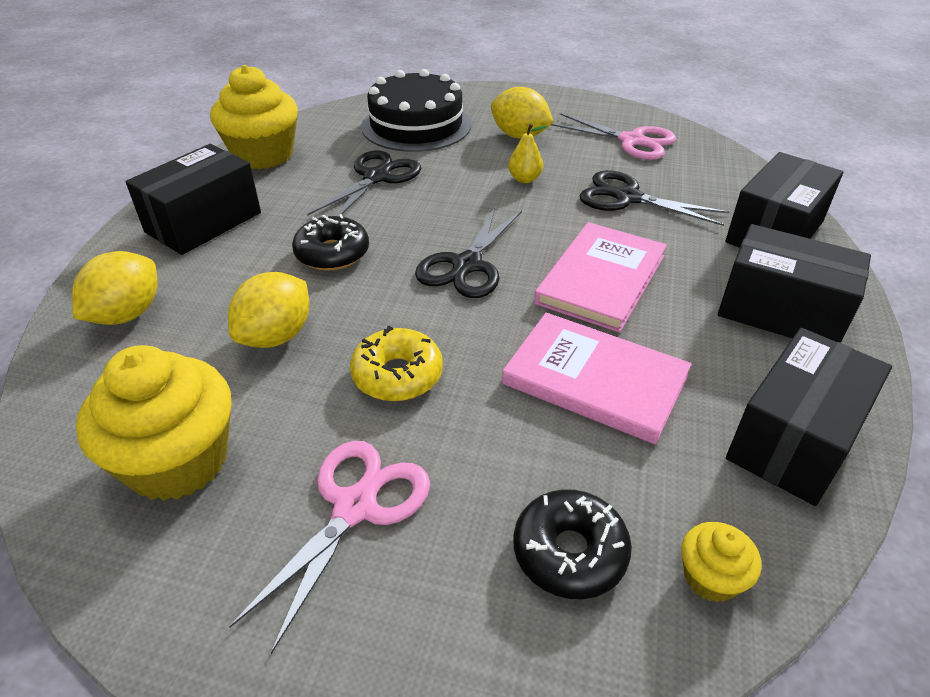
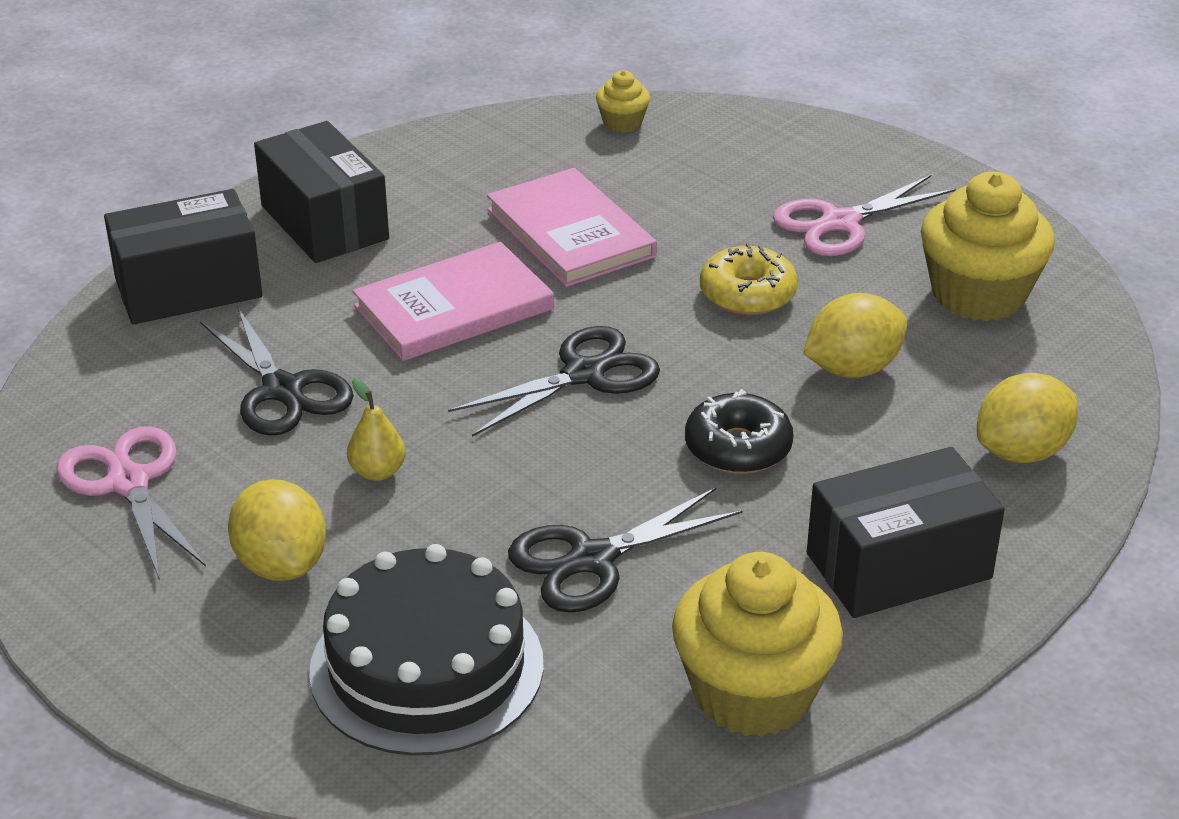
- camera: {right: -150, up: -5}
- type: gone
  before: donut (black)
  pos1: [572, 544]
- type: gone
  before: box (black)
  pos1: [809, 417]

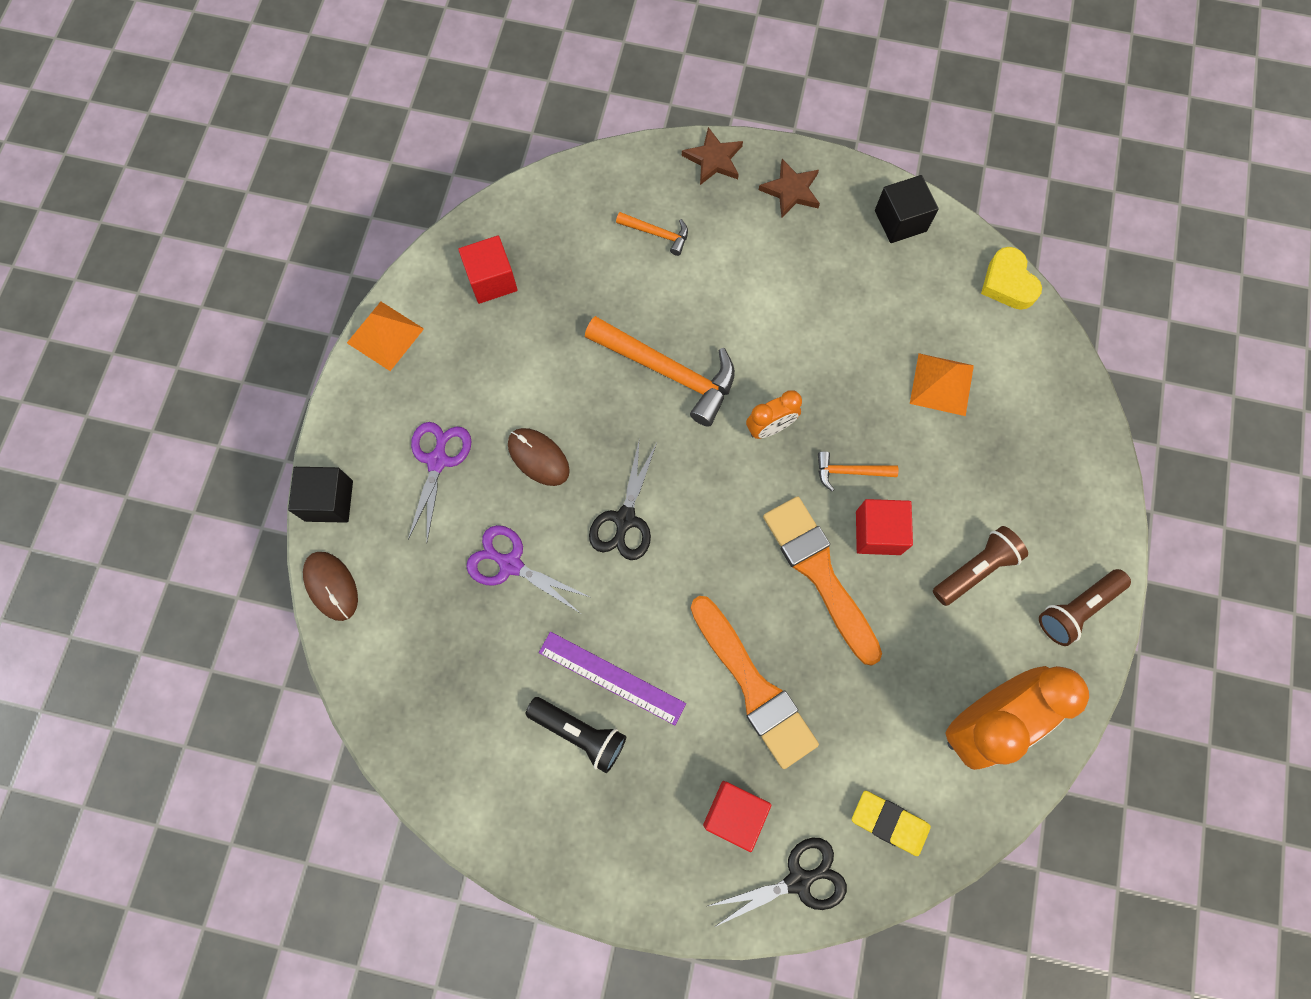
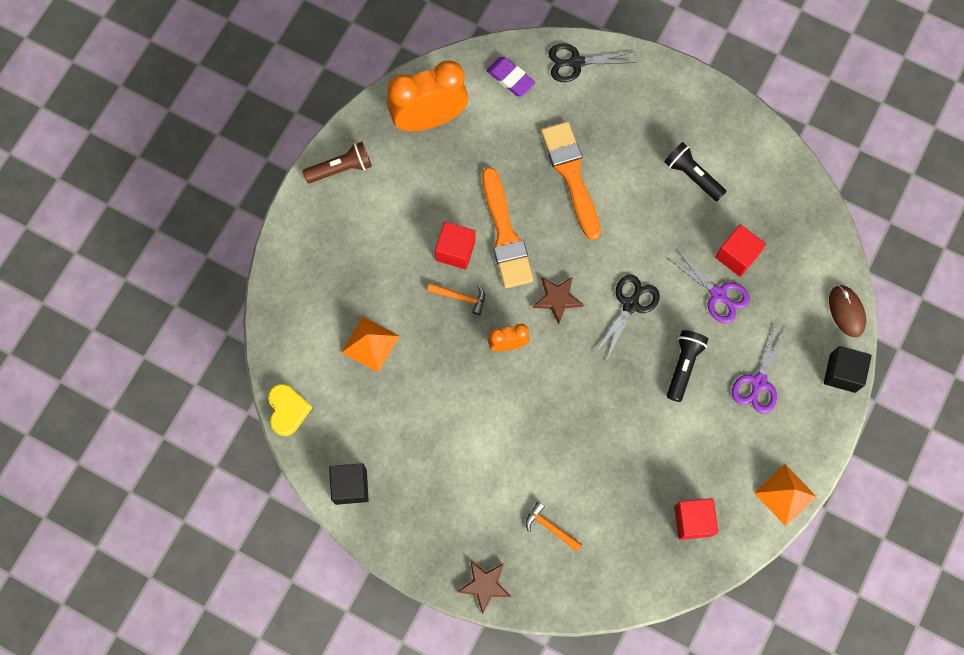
- camera: {right: -165, up: 0}
- type: gone
  before: ruler (purple)
  pos1: [612, 678]
- type: gone
  before: hammer (orange)
  pos1: [660, 371]
- type: gone
  before: flashlight (brown)
  pos1: [980, 566]
- type: shifted
  before: cube (red)
  pos1: [737, 816]
  pos2: [740, 250]
- type: shifted
  before: star (brown)
  pos1: [789, 188]
  pos2: [558, 300]
- type: swapped
  before: mouse (brown)
  after: flashlight (black)
  pos1: [539, 457]
  pos2: [687, 366]
- type: repainted
  before: eraser (yellow)
  after: eraser (purple)
  pos1: [891, 823]
  pos2: [511, 77]

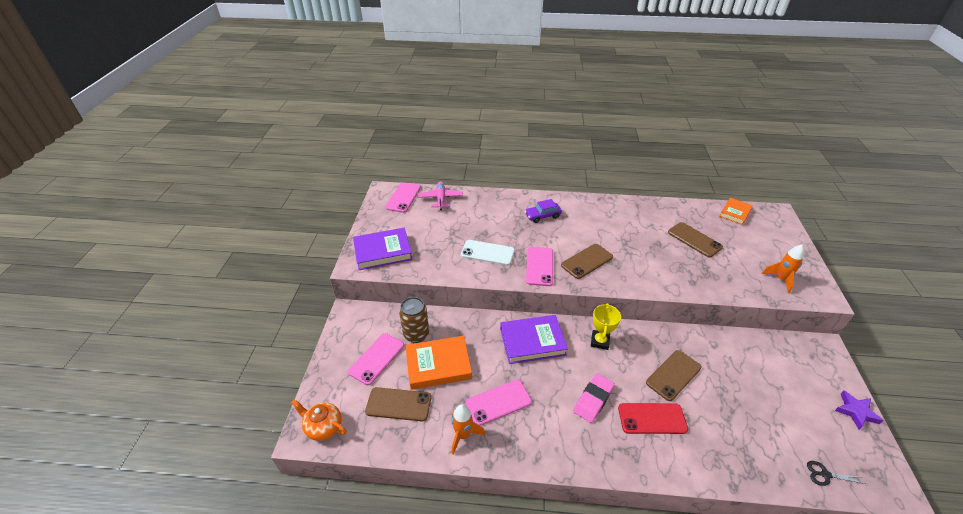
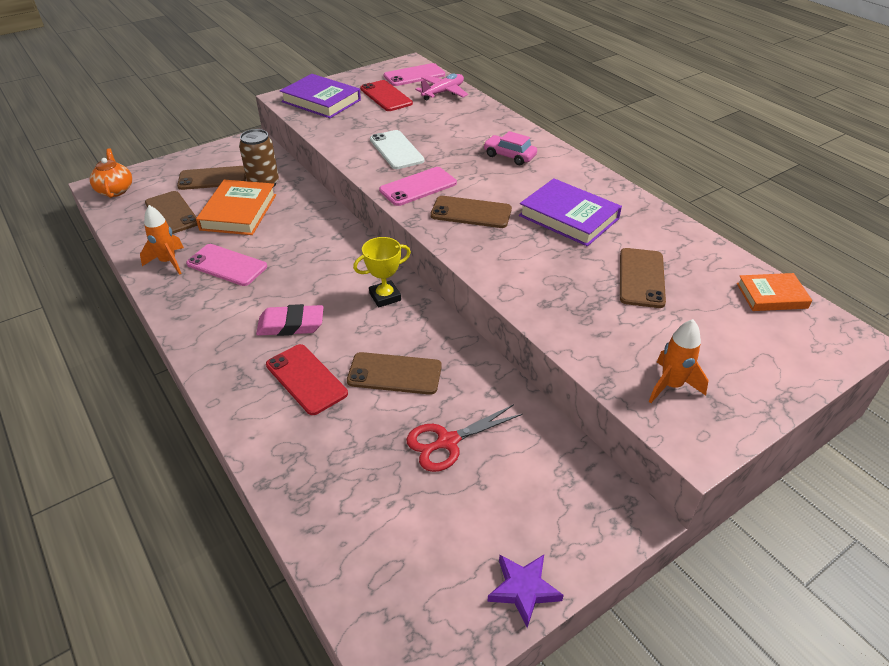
- camera: {right: 50, up: 0}
- type: gone
  before: scissors (black)
  pos1: [836, 473]
- type: new
  after: phone (red)
  pos2: [386, 95]
- type: new
  after: scissors (red)
  pos2: [464, 438]
- type: shifted
  before: book (purple)
  pos1: [534, 339]
  pos2: [570, 212]
- type: repainted
  before: phone (pink)
  after: phone (brown)
  pos1: [376, 359]
  pos2: [211, 178]
- type: repainted
  before: car (purple)
  after: car (pink)
  pos1: [543, 211]
  pos2: [510, 148]
- type: rotated
  before: book (orange)
  pos1: [438, 363]
  pos2: [236, 207]
  turn: 60

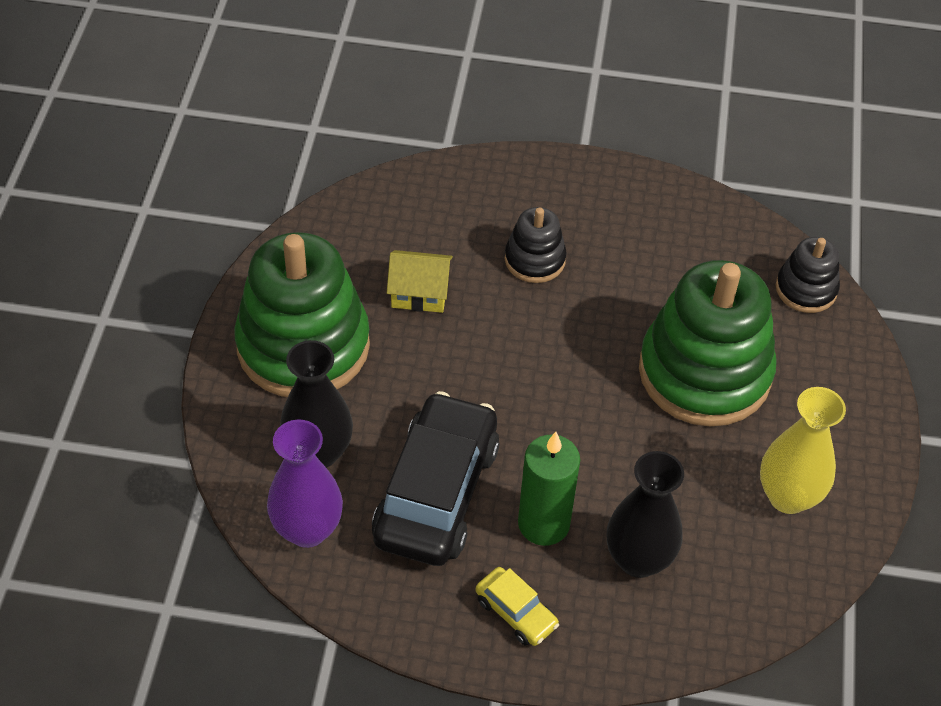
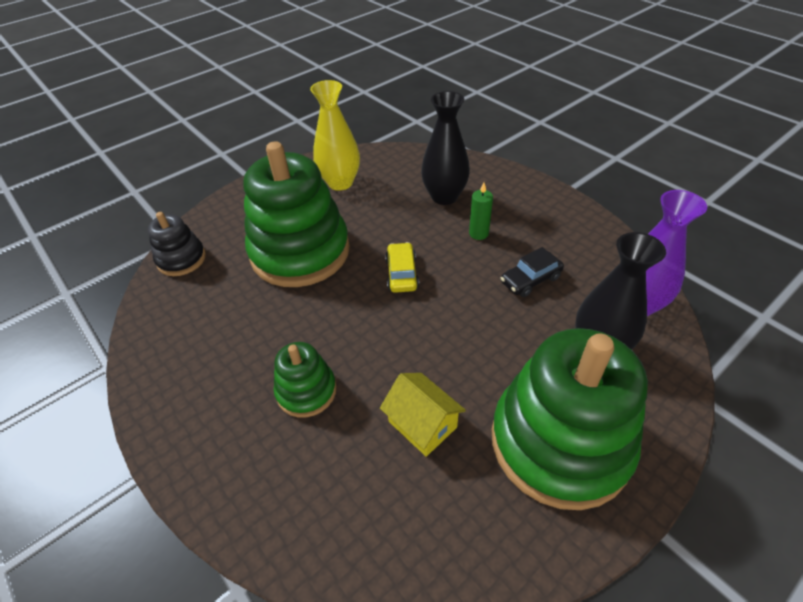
- camera: {right: -135, up: -5}
- type: shifted
  before: car (yellow)
  pos1: [517, 606]
  pos2: [402, 267]
- type: repainted
  before: stacking toy (black)
  after: stacking toy (green)
  pos1: [536, 245]
  pos2: [305, 380]
- type: scaled
  before: car (black)
  pos1: [435, 478]
  pos2: [532, 272]
  scale: 0.46
- type: scaled
  before: candle (green)
  pos1: [549, 489]
  pos2: [481, 211]
  scale: 0.55

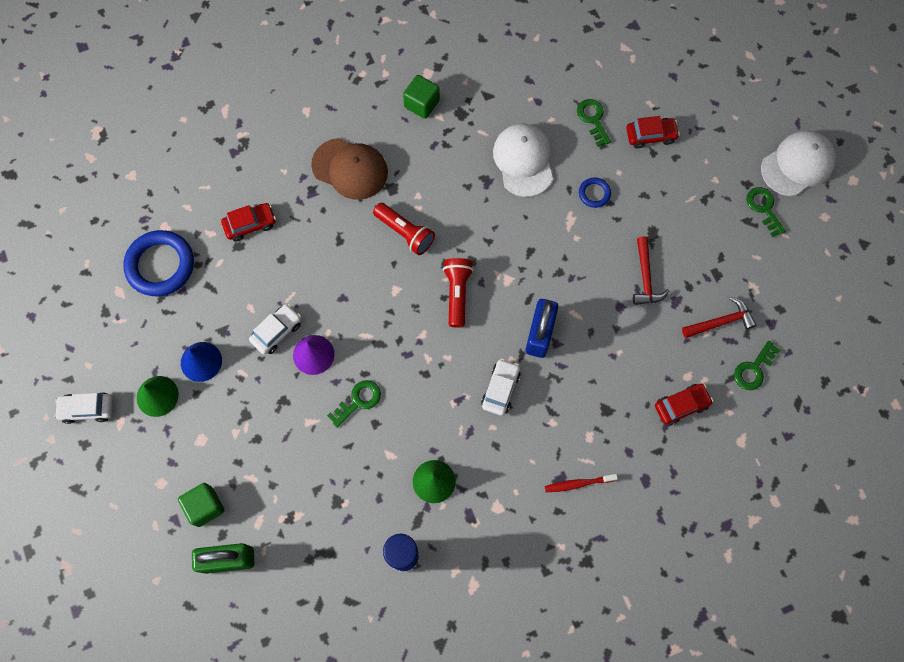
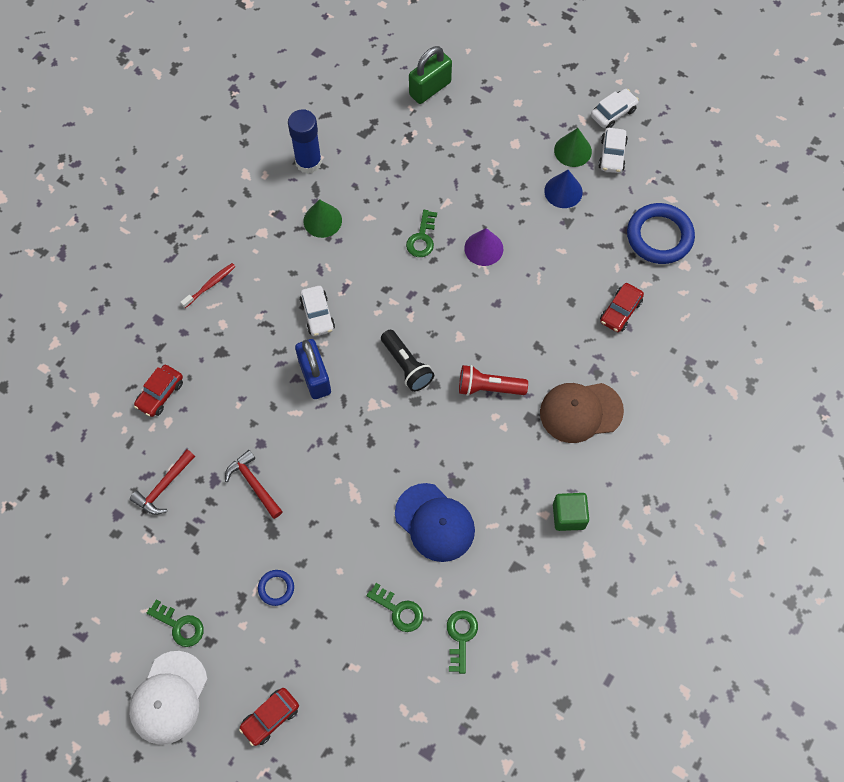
- camera: {right: 145, up: -5}
- type: gone
  before: cube (green)
  pos1: [201, 505]
- type: shifted
  before: car (white)
  pos1: [275, 329]
  pos2: [613, 150]
- type: shifted
  before: ring (blue)
  pos1: [595, 192]
  pos2: [276, 588]
- type: shifted
  before: car (red)
  pos1: [653, 132]
  pos2: [269, 717]
- type: shifted
  before: key (green)
  pos1: [757, 365]
  pos2: [462, 642]
- type: repainted
  before: flashlight (red)
  after: flashlight (black)
  pos1: [458, 293]
  pos2: [407, 361]
- type: repainted
  before: cap (white)
  after: cap (blue)
  pos1: [523, 160]
  pos2: [435, 522]

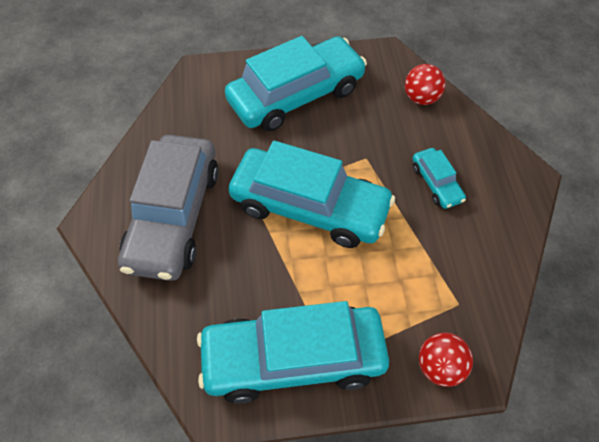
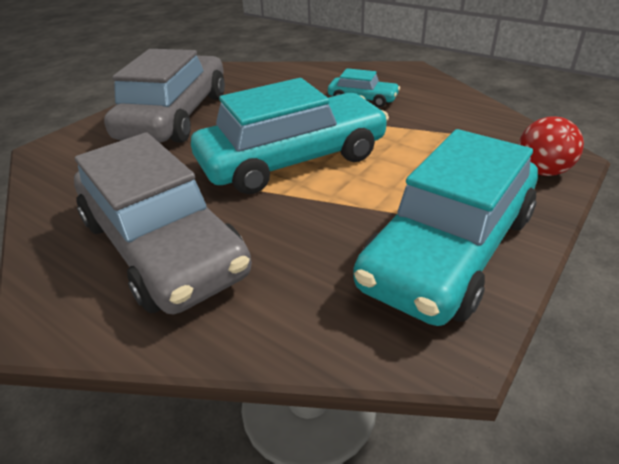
- camera: {right: -45, up: -20}
- type: gone
  before: ball (red)
  pos1: [425, 84]
- type: repainted
  before: car (turquoise)
  after: car (grey)
  pos1: [296, 83]
  pos2: [164, 96]

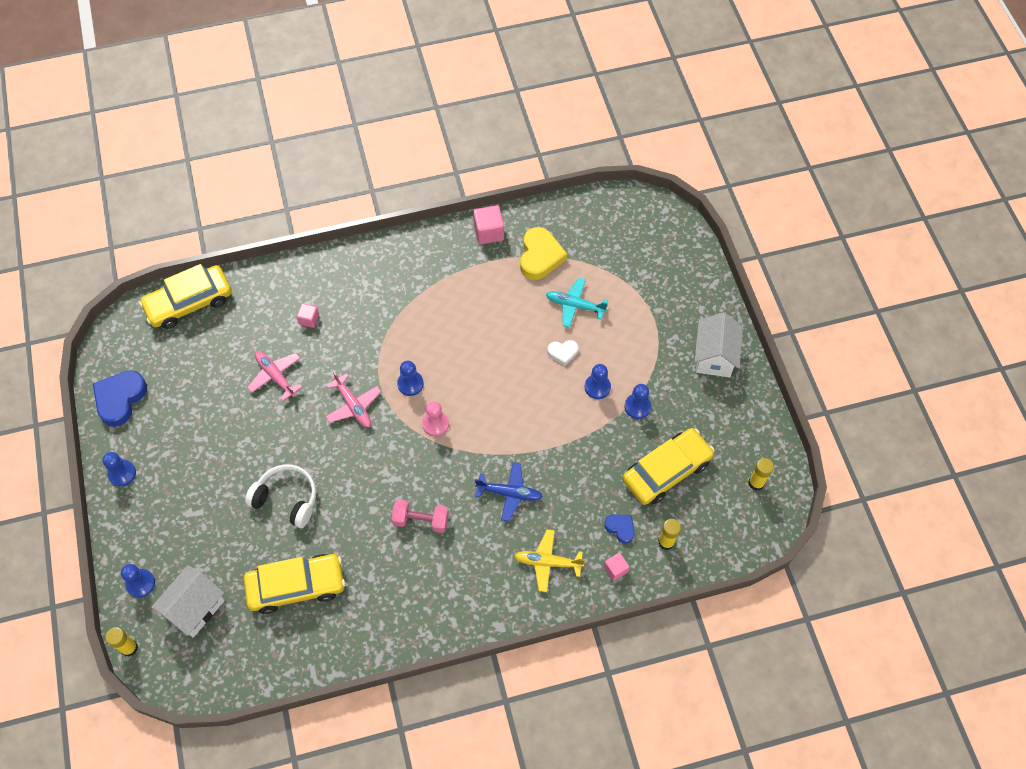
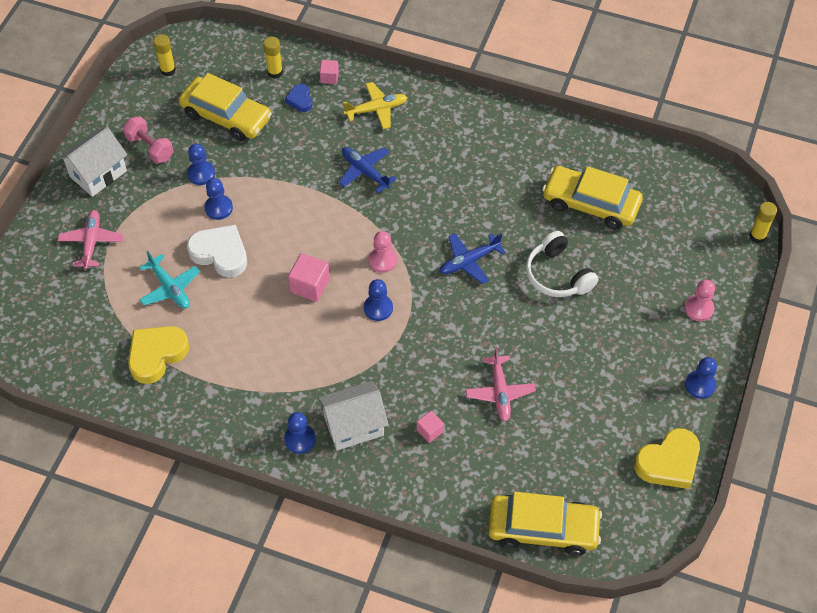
- camera: {right: -145, up: -5}
- type: new
  after: plane (blue)
  pos2: [473, 258]
- type: new
  after: pawn (pink)
  pos2: [699, 300]
- type: shifted
  before: pawn (blue)
  pos1: [138, 581]
  pos2: [300, 433]
- type: shifted
  before: house (white)
  pos1: [188, 601]
  pos2: [353, 415]
- type: shifted
  before: plane (pink)
  pos1: [353, 399]
  pos2: [91, 240]
- type: shifted
  before: dumbbell (pink)
  pos1: [420, 516]
  pos2: [148, 140]
- type: shifted
  before: cube (pink)
  pos1: [488, 224]
  pos2: [309, 277]
- type: repainted
  before: heart (blue)
  after: heart (yellow)
  pos1: [120, 398]
  pos2: [667, 458]
- type: rotated
  before: plane (yellow)
  pos1: [549, 560]
  pos2: [375, 105]
  turn: -60
- type: rotated
  before: car (yellow)
  pos1: [668, 466]
  pos2: [225, 107]
  turn: -150
- type: scaled
  before: heart (white)
  pos1: [562, 353]
  pos2: [217, 251]
  scale: 1.86

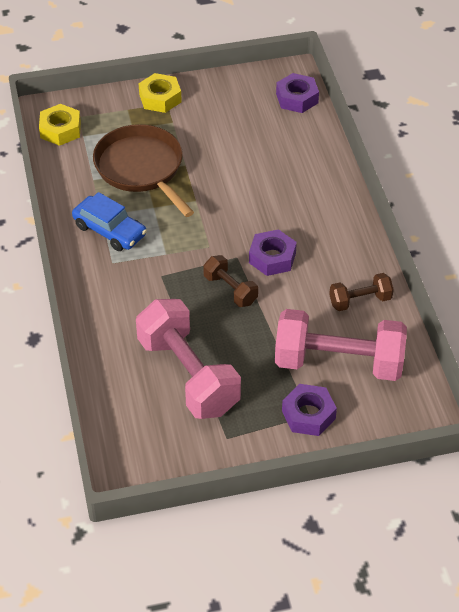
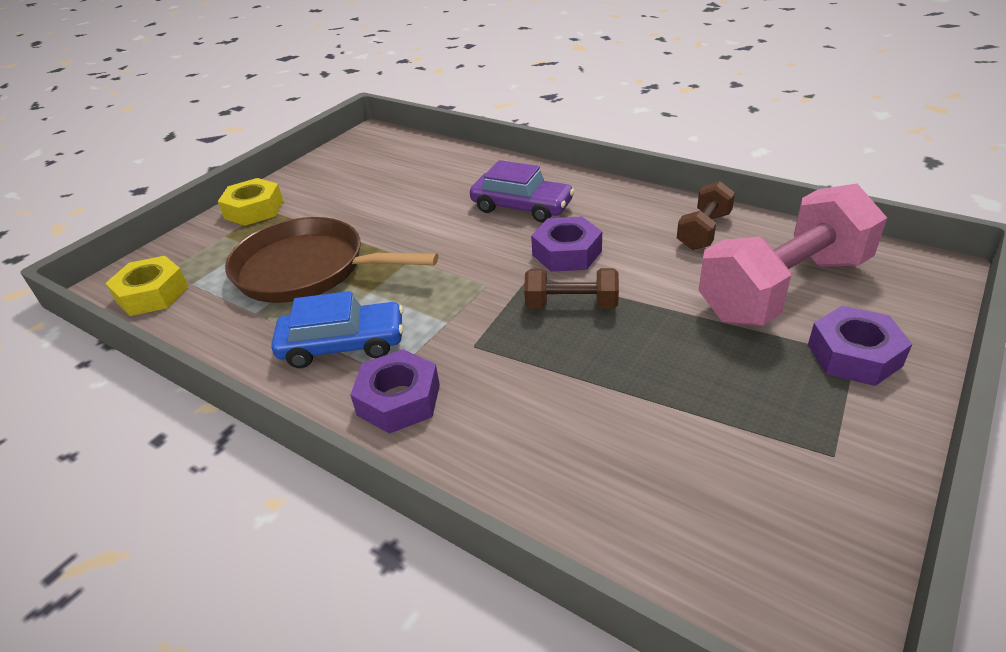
- camera: {right: -40, up: -10}
- type: gone
  before: dumbbell (pink)
  pos1: [188, 359]
- type: new
  after: car (purple)
  pos2: [522, 191]
- type: shifted
  before: nut (purple)
  pos1: [297, 93]
  pos2: [395, 391]

